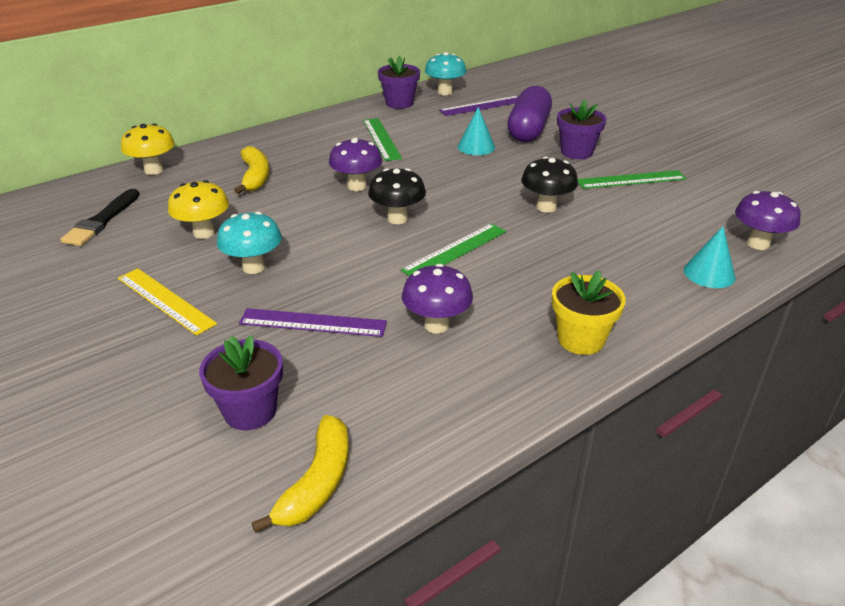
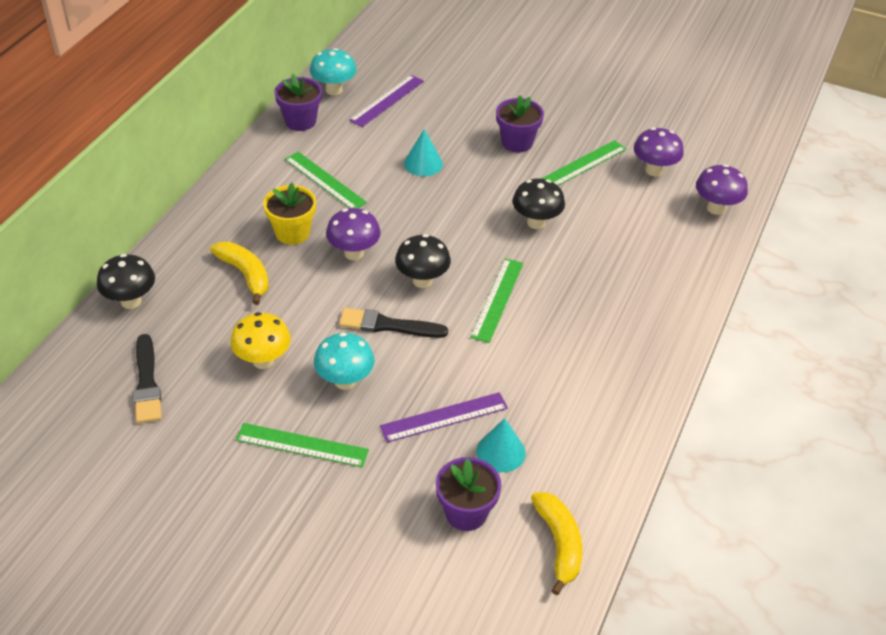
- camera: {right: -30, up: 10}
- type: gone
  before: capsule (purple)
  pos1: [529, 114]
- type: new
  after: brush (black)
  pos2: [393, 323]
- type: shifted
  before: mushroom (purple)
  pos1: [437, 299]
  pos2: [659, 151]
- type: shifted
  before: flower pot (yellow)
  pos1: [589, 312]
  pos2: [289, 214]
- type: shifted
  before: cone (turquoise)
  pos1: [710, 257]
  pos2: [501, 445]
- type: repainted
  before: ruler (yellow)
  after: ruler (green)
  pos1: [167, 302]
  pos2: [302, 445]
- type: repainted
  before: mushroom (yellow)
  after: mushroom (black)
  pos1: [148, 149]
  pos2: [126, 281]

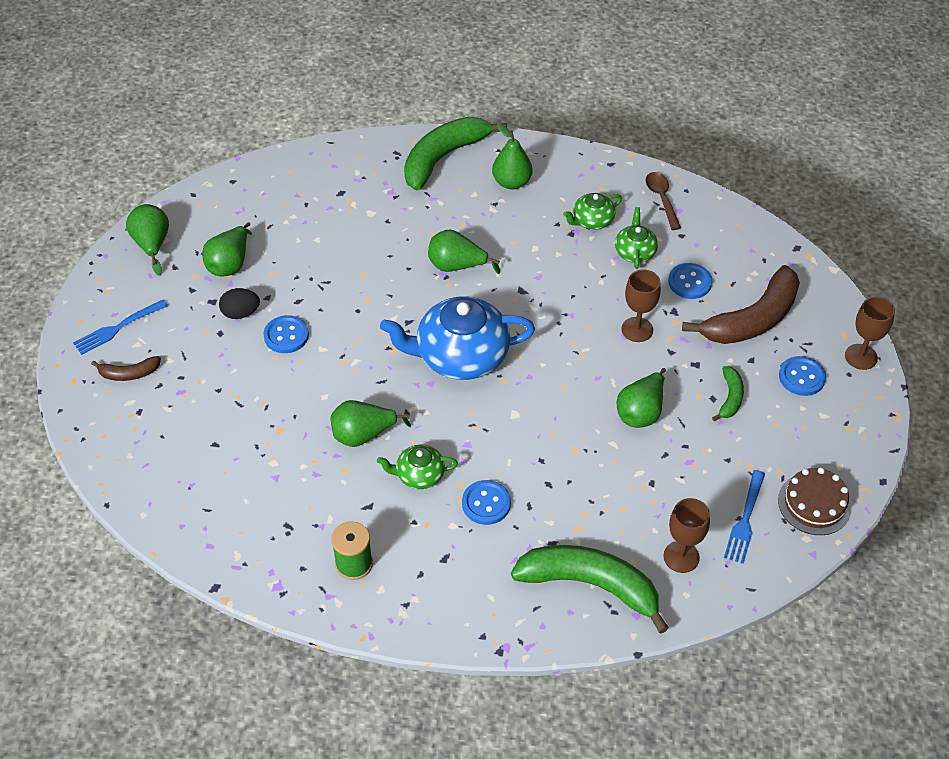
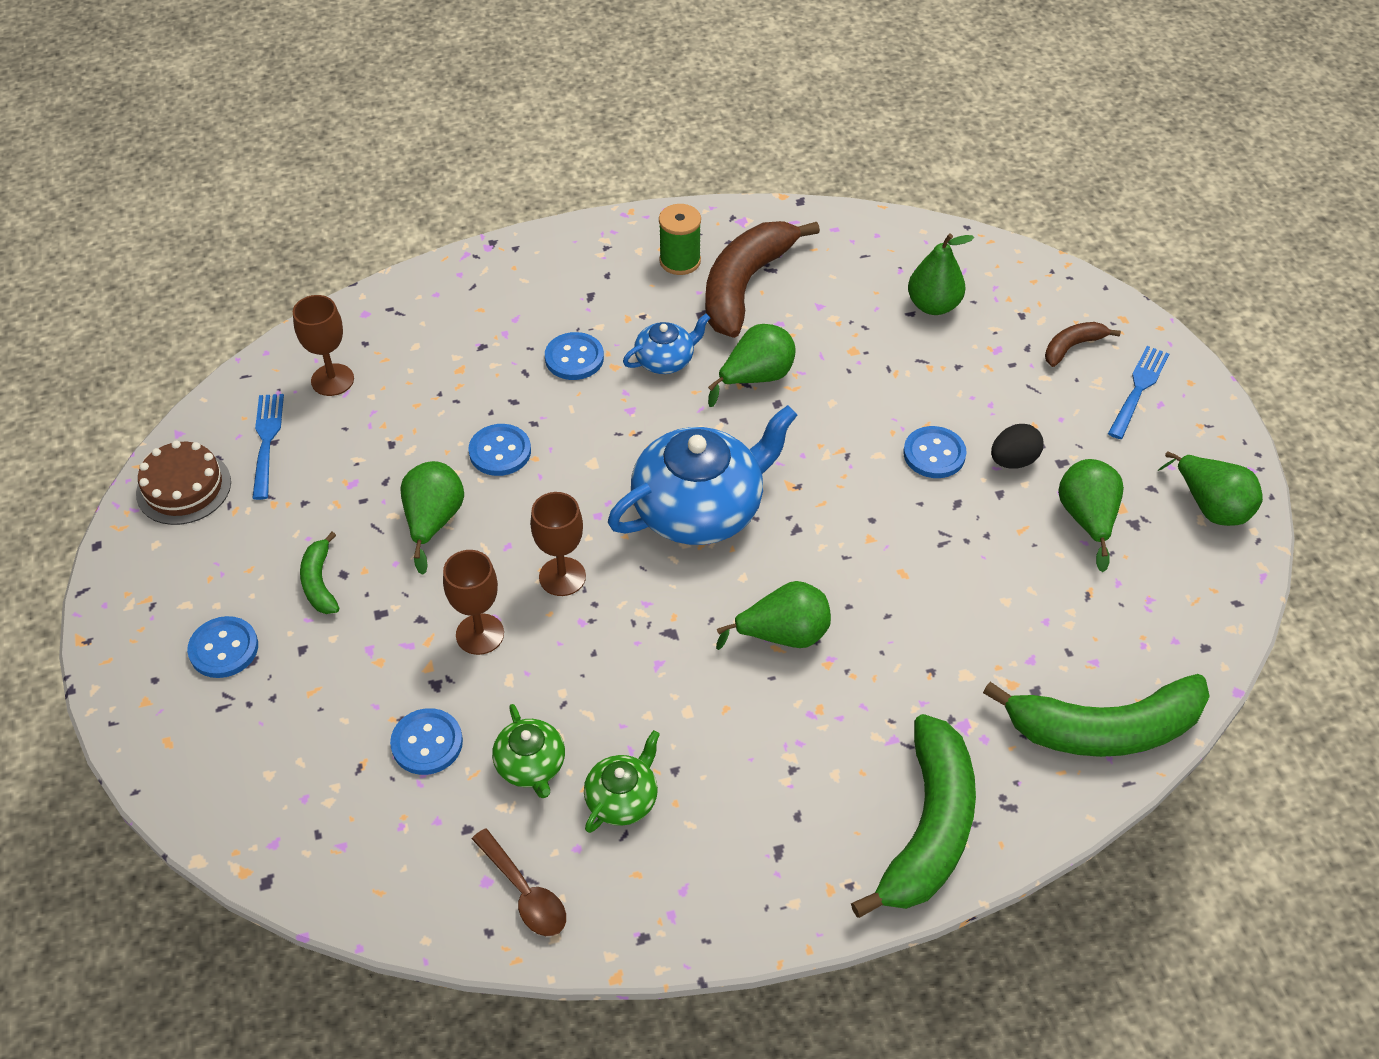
- camera: {right: 155, up: 0}
- type: new
  after: button (blue)
  pos2: [499, 450]
- type: shifted
  before: pear (green)
  pos1: [512, 156]
  pos2: [941, 274]
- type: shifted
  before: banana (green)
  pos1: [590, 589]
  pos2: [1096, 715]
- type: shifted
  before: banana (brown)
  pos1: [741, 304]
  pos2: [762, 279]
- type: shifted
  before: goblet (brown)
  pos1: [870, 333]
  pos2: [558, 544]
- type: repainted
  before: teapot (green)
  after: teapot (blue)
  pos1: [417, 467]
  pos2: [666, 344]

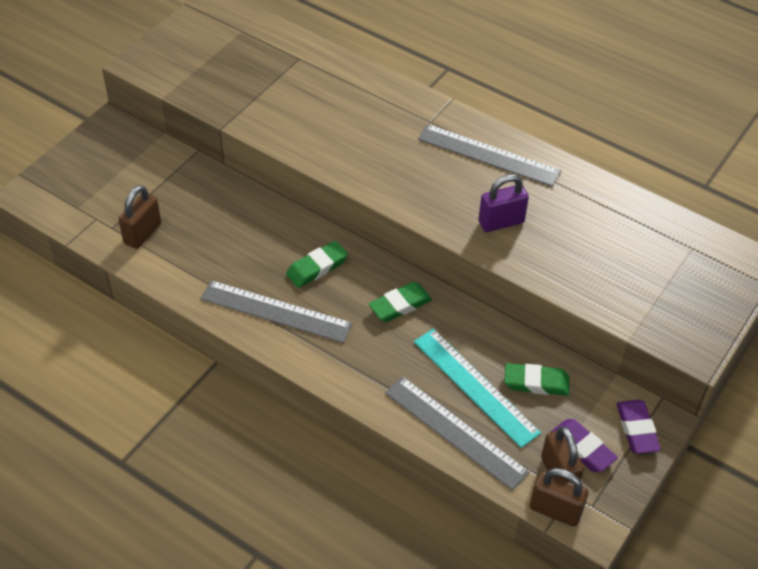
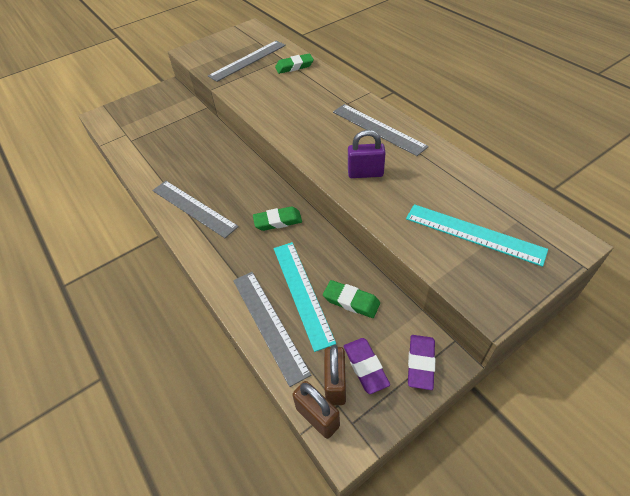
- camera: {right: 25, up: 0}
- type: gone
  before: padlock (brown)
  pos1: [139, 217]
- type: new
  after: ruler (grey)
  pos2: [247, 61]
- type: new
  after: ruler (turquoise)
  pos2: [477, 235]
- type: shifted
  before: eraser (green)
  pos1: [317, 264]
  pos2: [294, 63]

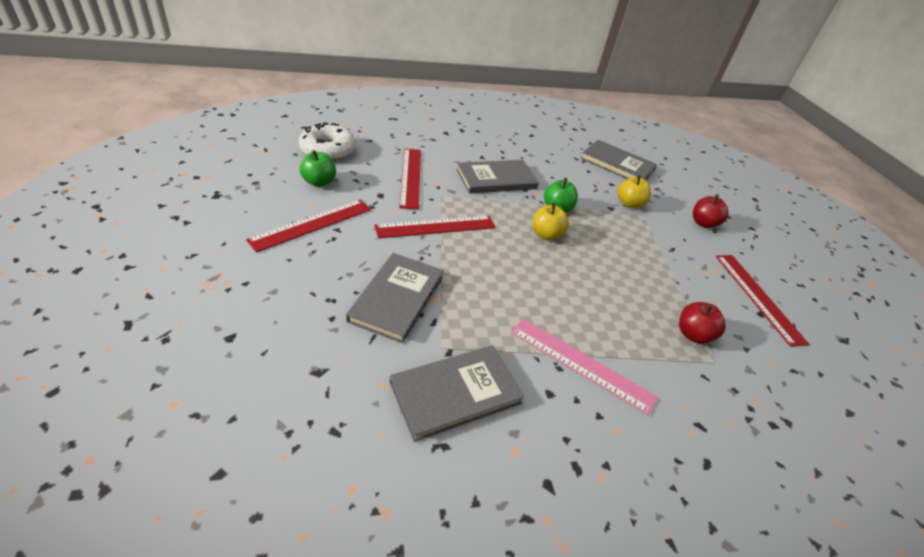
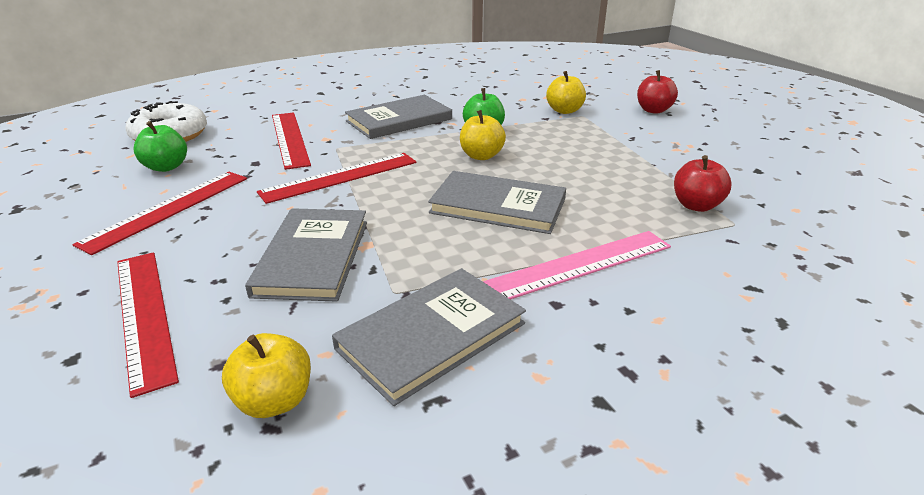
- camera: {right: -10, up: -10}
- type: new
  after: apple (yellow)
  pos2: [266, 375]
- type: shifted
  before: book (grey)
  pos1: [619, 160]
  pos2: [497, 202]
- type: shifted
  before: ruler (red)
  pos1: [762, 301]
  pos2: [148, 325]
- type: rotated
  before: ruler (pink)
  pos1: [584, 366]
  pos2: [577, 265]
  turn: -45

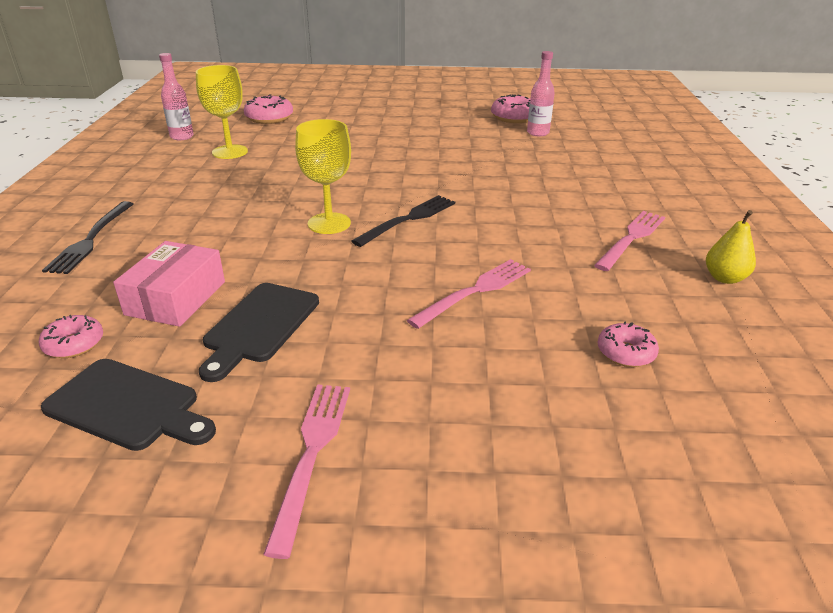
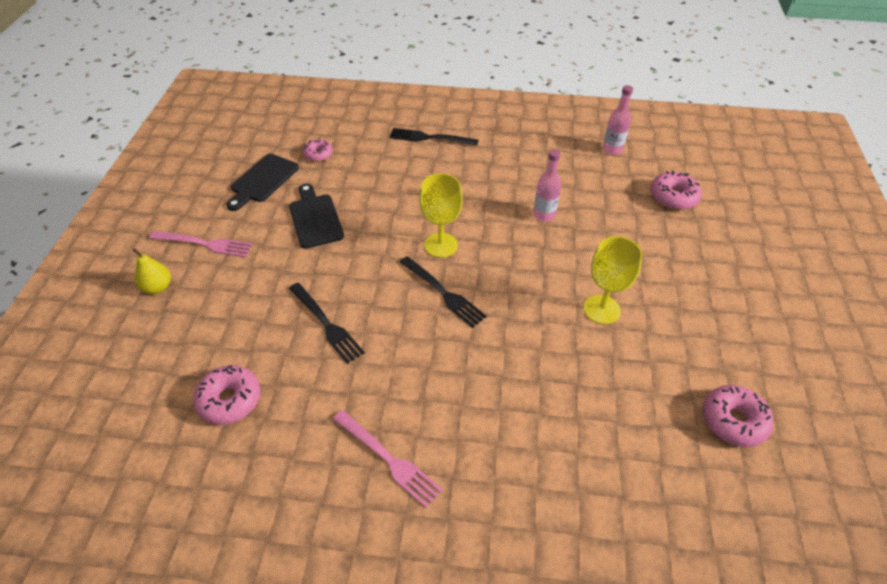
- camera: {right: 95, up: 15}
- type: gone
  before: box (pink)
  pos1: [169, 284]
- type: shifted
  before: goblet (yellow)
  pos1: [222, 112]
  pos2: [613, 280]
- type: shifted
  before: bottle (pink)
  pos1: [541, 93]
  pos2: [547, 186]
- type: shifted
  before: pear (yellow)
  pos1: [731, 247]
  pos2: [152, 271]
- type: repainted
  before: fork (pink)
  after: fork (black)
  pos1: [469, 294]
  pos2: [327, 323]
- type: rotated
  before: cutting board (black)
  pos1: [259, 332]
  pos2: [316, 216]
  turn: 45
- type: scaled
  before: donut (pink)
  pos1: [628, 344]
  pos2: [226, 395]
  scale: 1.54

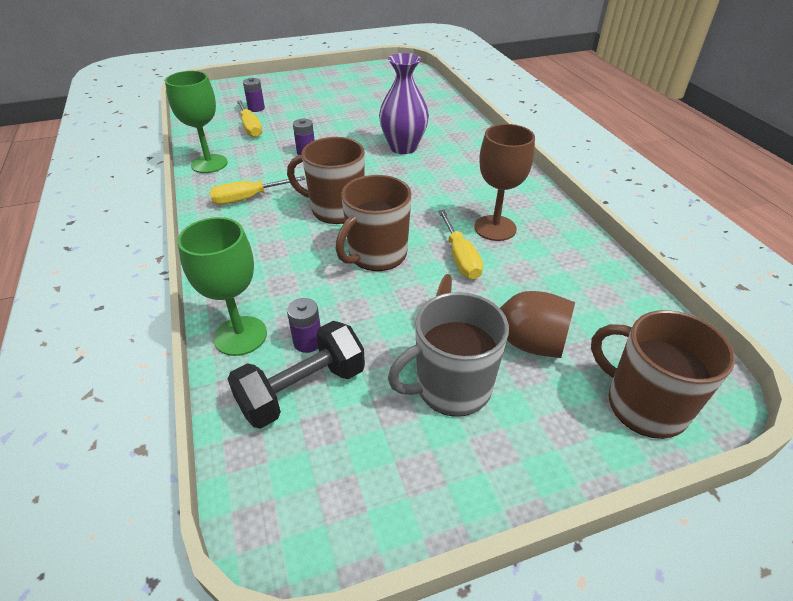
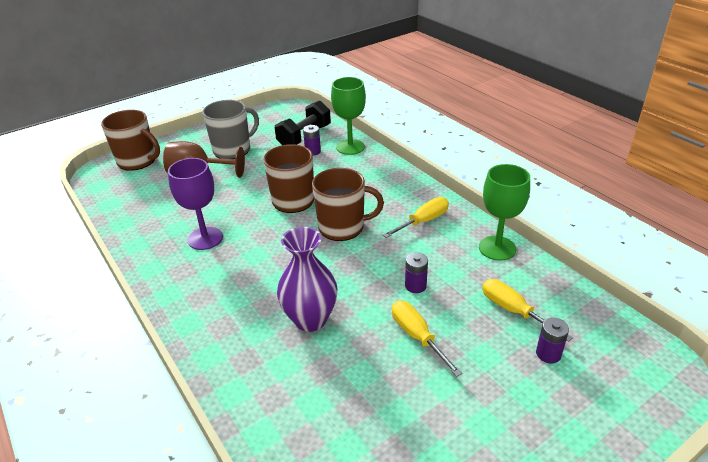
- camera: {right: 165, up: -5}
- type: shifted
  before: screwdriver (yellow)
  pos1: [460, 244]
  pos2: [427, 339]
- type: repainted
  before: goblet (brown)
  after: goblet (purple)
  pos1: [504, 182]
  pos2: [195, 204]

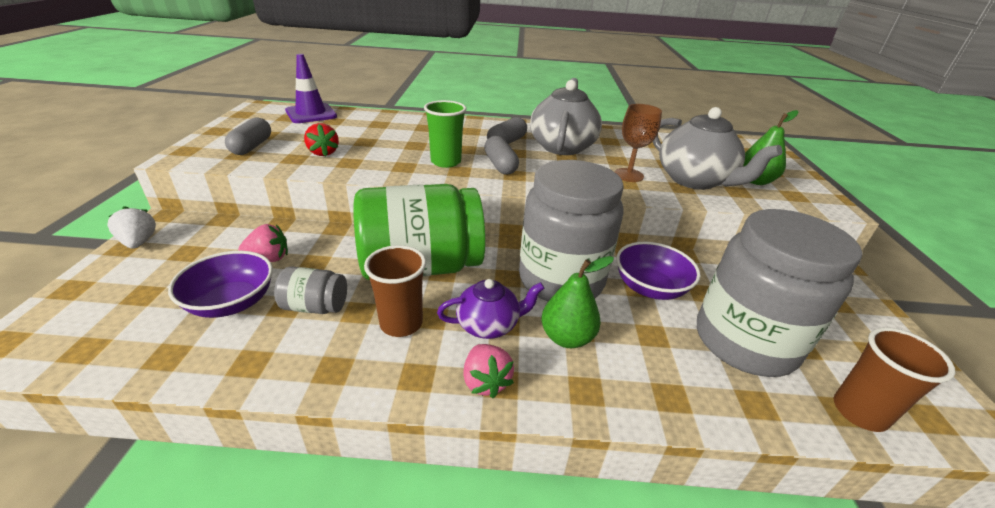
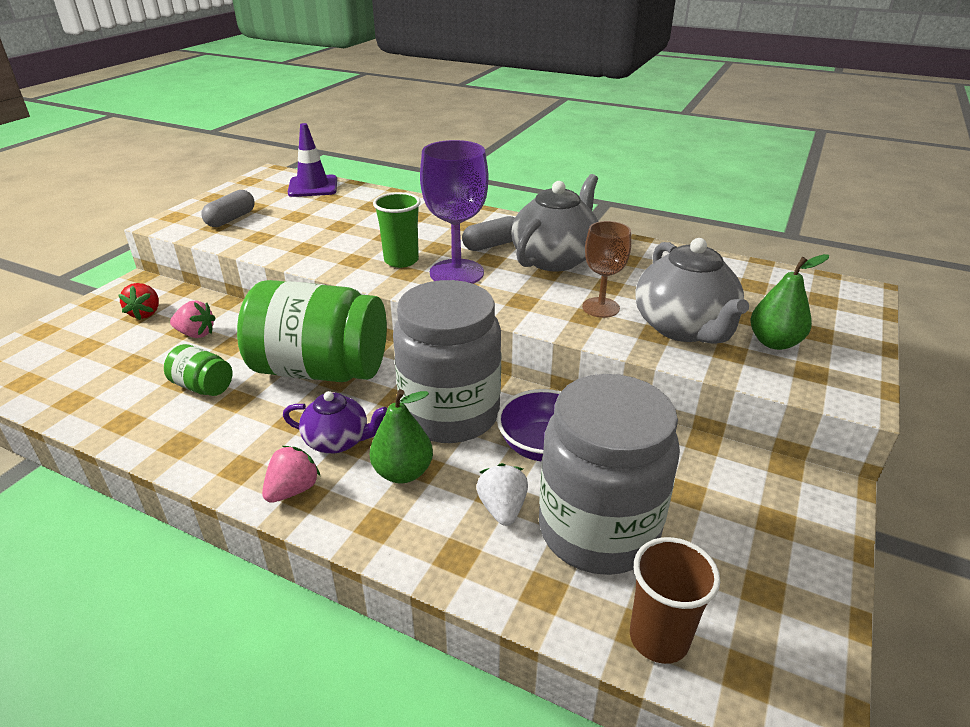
- camera: {right: 25, up: 0}
- type: gone
  before: bowl (purple)
  pos1: [220, 284]
- type: gone
  before: cup (brown)
  pos1: [395, 291]
- type: shifted
  before: strawberry (white)
  pos1: [132, 227]
  pos2: [502, 494]
- type: shifted
  before: strawberry (red)
  pos1: [321, 140]
  pos2: [139, 301]
- type: swapped
  before: capsule (grey)
  after: goblet (purple)
  pos1: [501, 155]
  pos2: [454, 212]
- type: repainted
  before: jar (grey)
  after: jar (green)
  pos1: [310, 290]
  pos2: [198, 370]
- type: rotated
  before: strawberry (pink)
  pos1: [488, 371]
  pos2: [291, 474]
  turn: -150

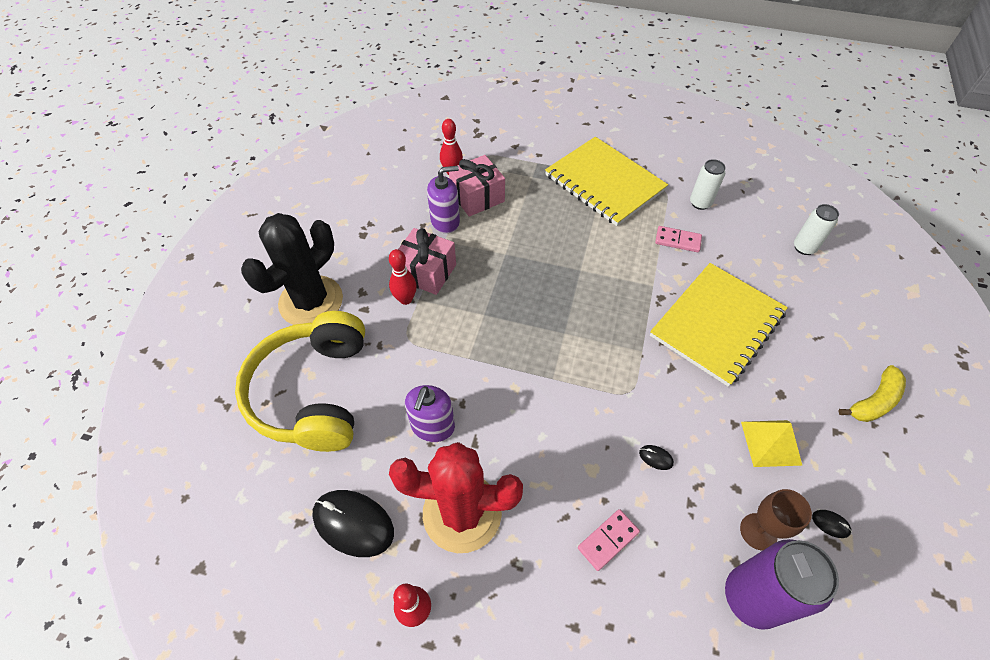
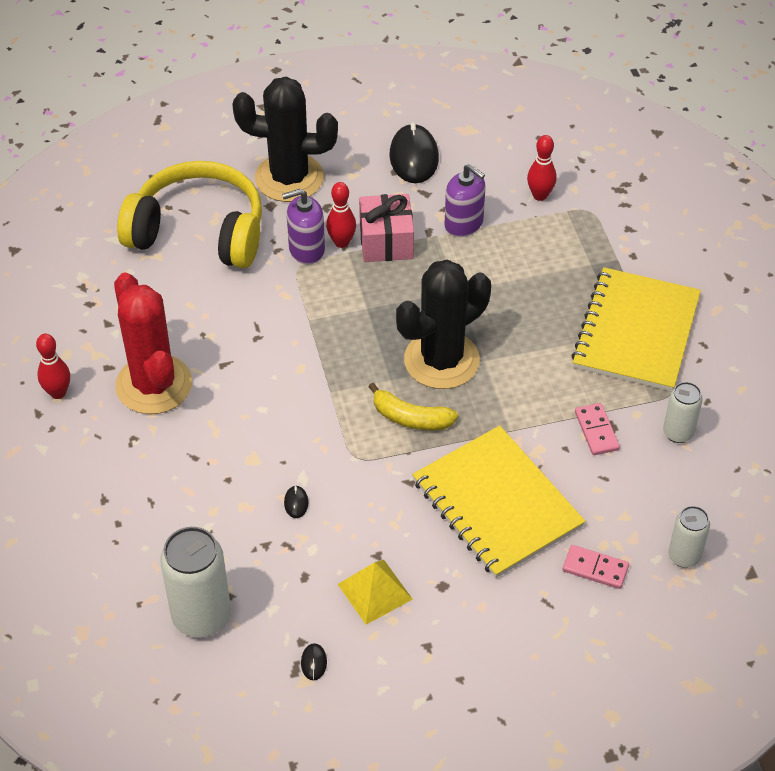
- camera: {right: 60, up: -5}
- type: gone
  before: gift (pink)
  pos1: [477, 186]
- type: gone
  before: goblet (brown)
  pos1: [776, 519]
- type: new
  after: cactus (black)
  pos2: [443, 324]
- type: shifted
  before: mouse (black)
  pos1: [353, 523]
  pos2: [414, 152]
- type: shifted
  before: soap dispenser (purple)
  pos1: [430, 413]
  pos2: [303, 227]
- type: shifted
  before: domino (pink)
  pos1: [609, 540]
  pos2: [596, 567]
- type: shifted
  before: banana (yellow)
  pos1: [872, 393]
  pos2: [413, 406]
- type: repainted
  before: can (purple)
  after: can (white)
  pos1: [782, 584]
  pos2: [195, 582]
- type: rotated
  before: headphones (yellow)
  pos1: [300, 381]
  pos2: [189, 214]
  turn: 45
- type: rotated
  before: notebook (yellow)
  pos1: [719, 325]
  pos2: [498, 501]
  turn: 45

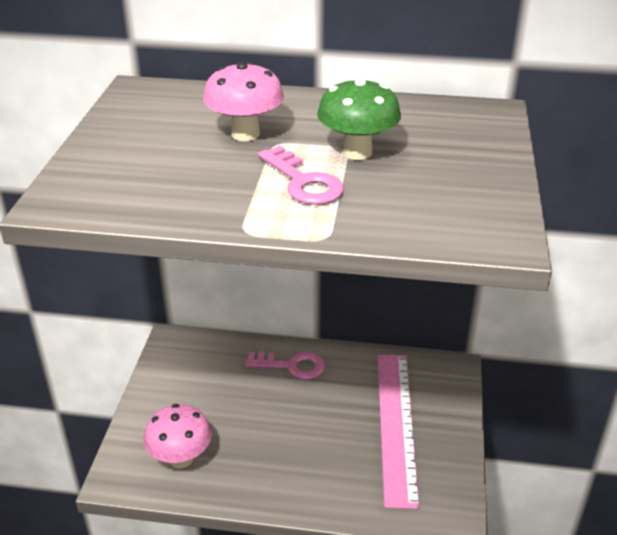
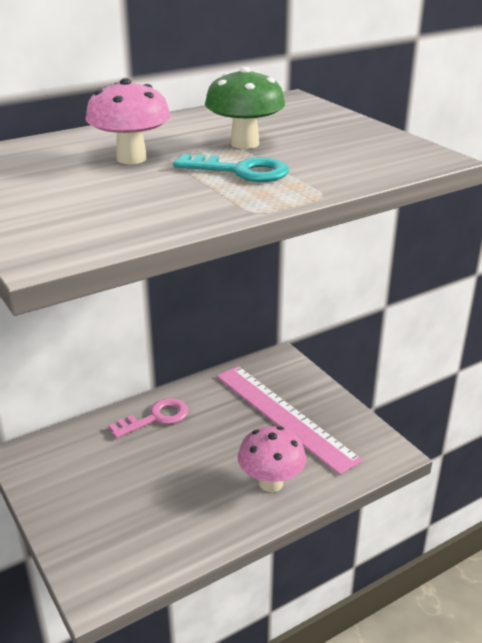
- camera: {right: -40, up: -5}
- type: shifted
  before: mushroom (pink)
  pos1: [178, 436]
  pos2: [272, 459]
- type: repainted
  before: key (pink)
  after: key (turquoise)
  pos1: [301, 175]
  pos2: [231, 168]

